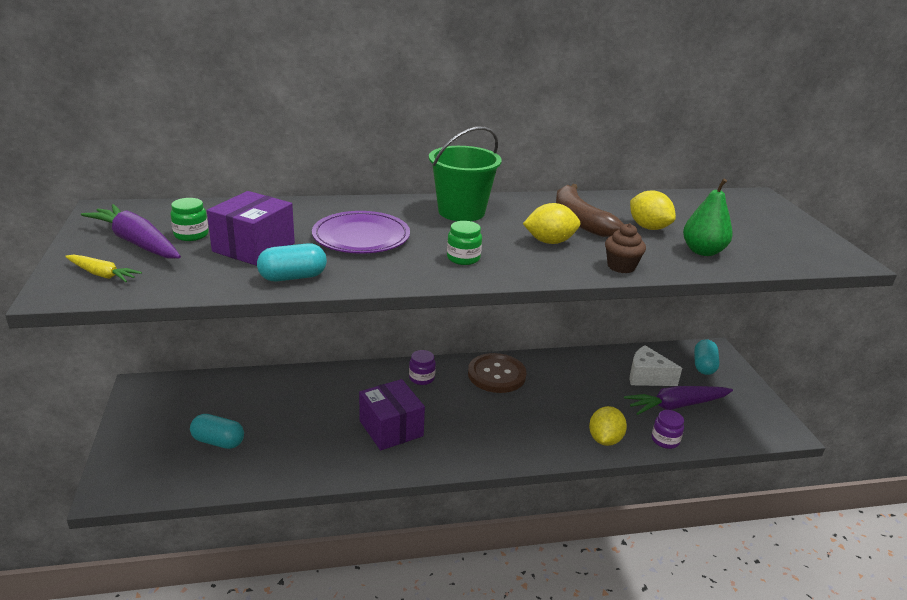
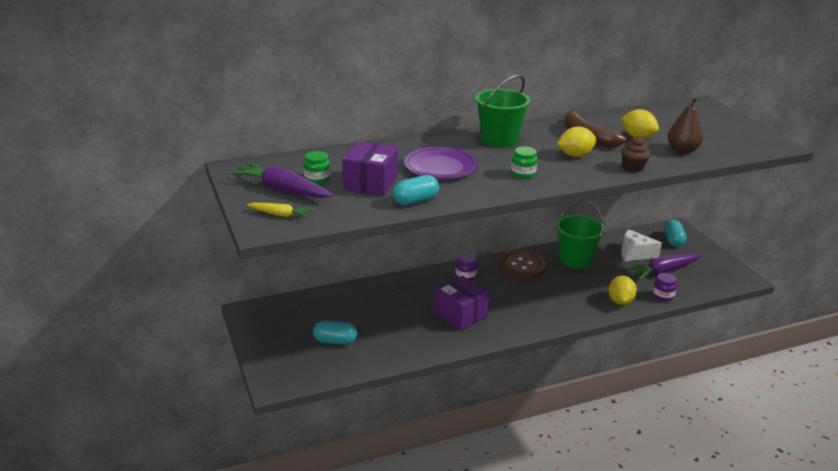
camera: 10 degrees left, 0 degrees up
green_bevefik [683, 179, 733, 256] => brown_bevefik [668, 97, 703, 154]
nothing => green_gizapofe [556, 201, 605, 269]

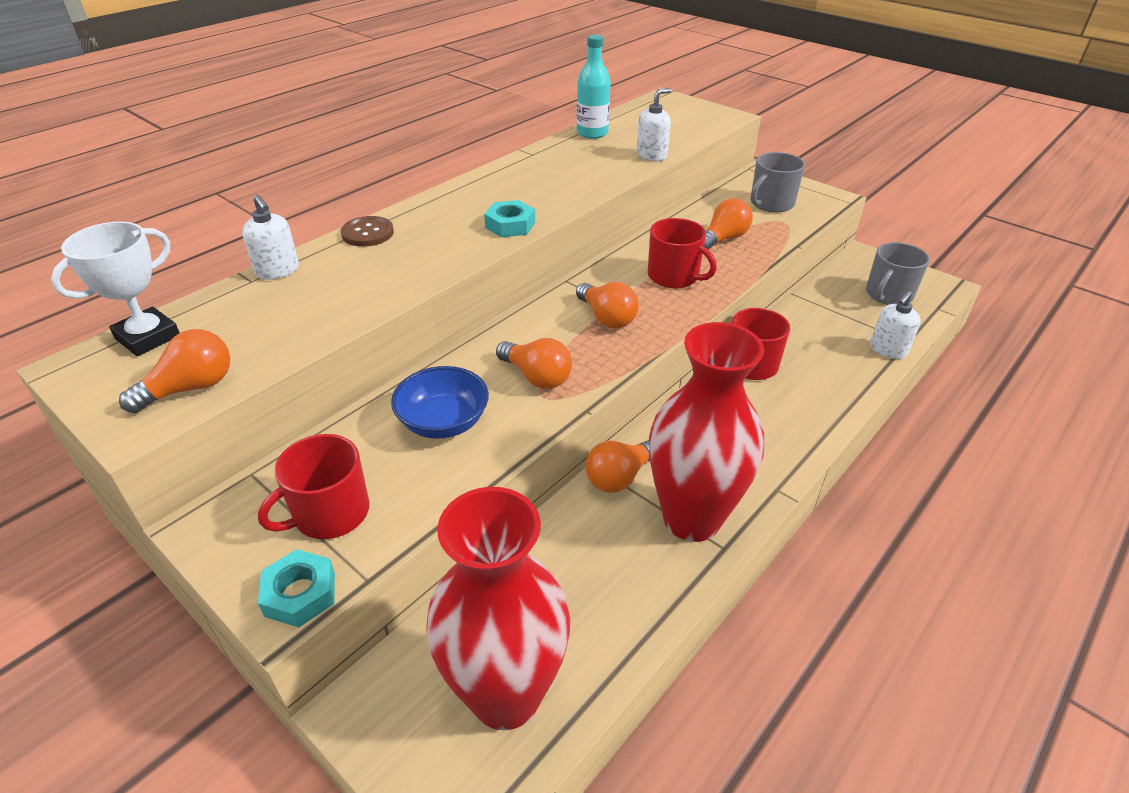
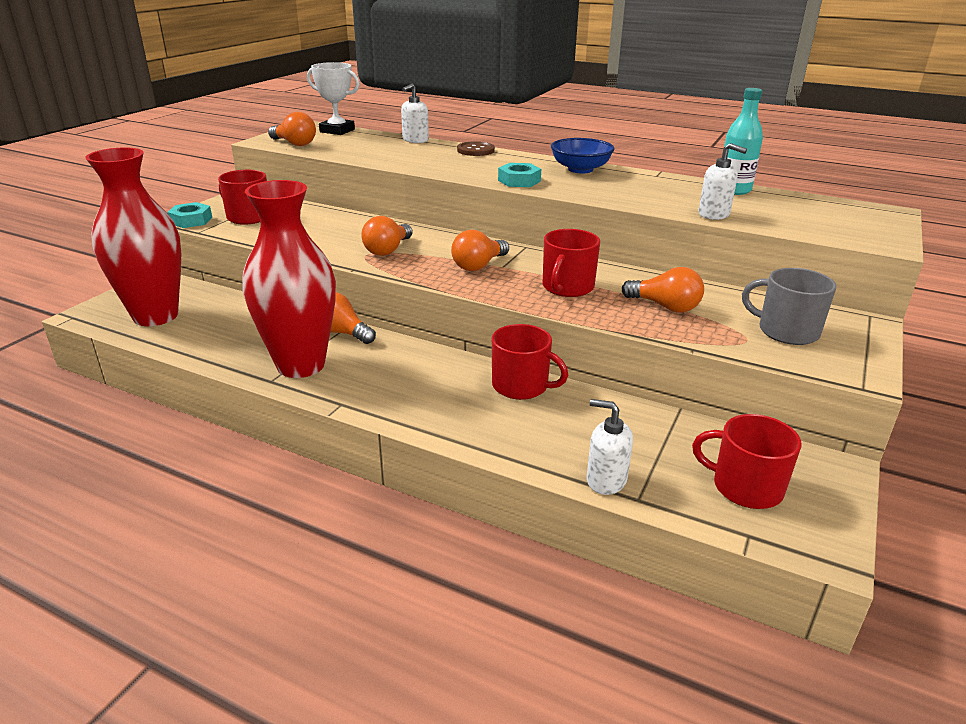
camera: 75 degrees right, 10 degrees down
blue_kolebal [391, 366, 489, 439] => blue_kolebal [551, 138, 615, 173], relocated
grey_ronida [866, 242, 930, 305] => red_ronida [692, 414, 801, 509]

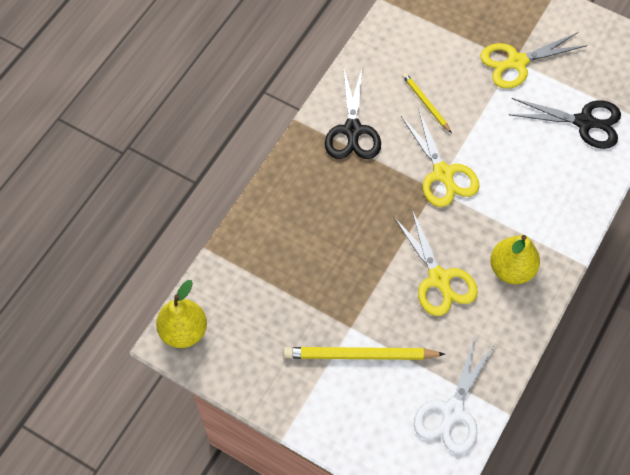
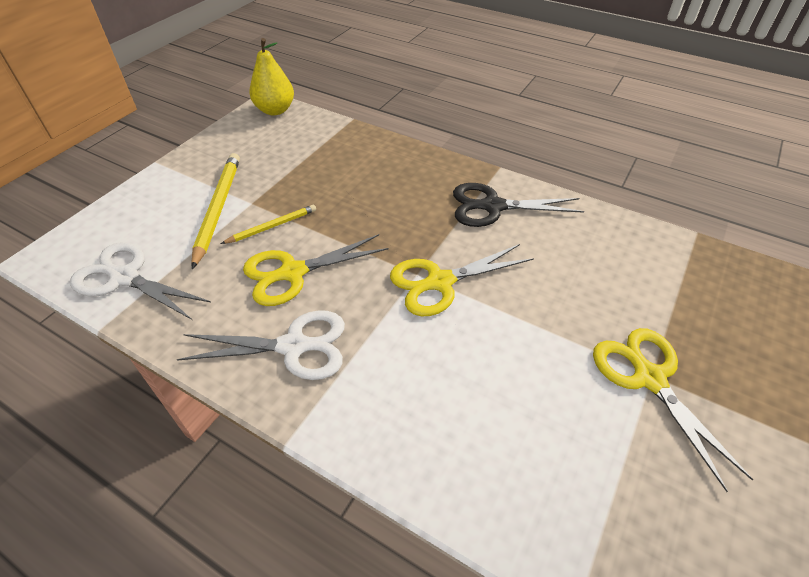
camera: 90 degrees right, 15 degrees down
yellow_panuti [402, 73, 452, 133] => yellow_panuti [221, 205, 316, 244], relocated
yellow_bevefik [490, 235, 540, 284] => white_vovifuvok [177, 310, 345, 380]
black_vovifuvok [509, 98, 621, 149] => nothing

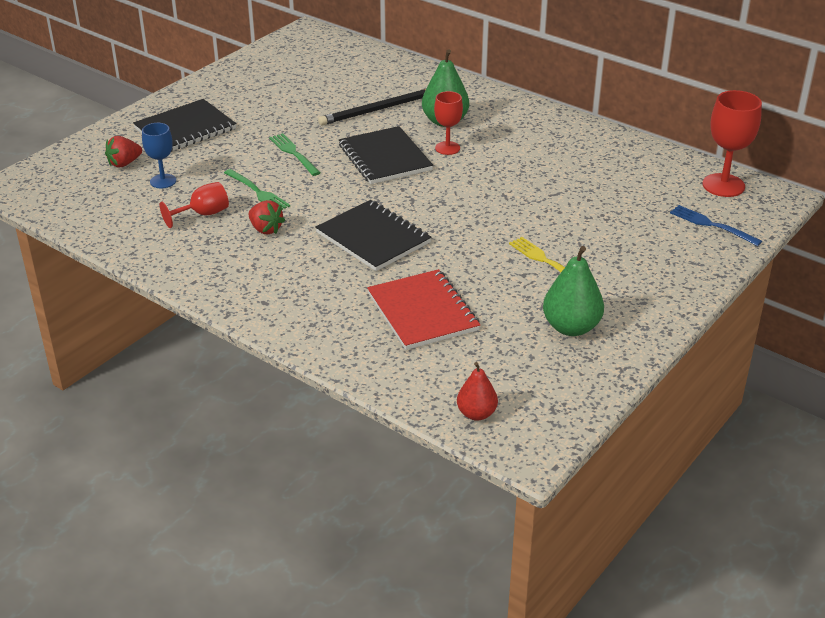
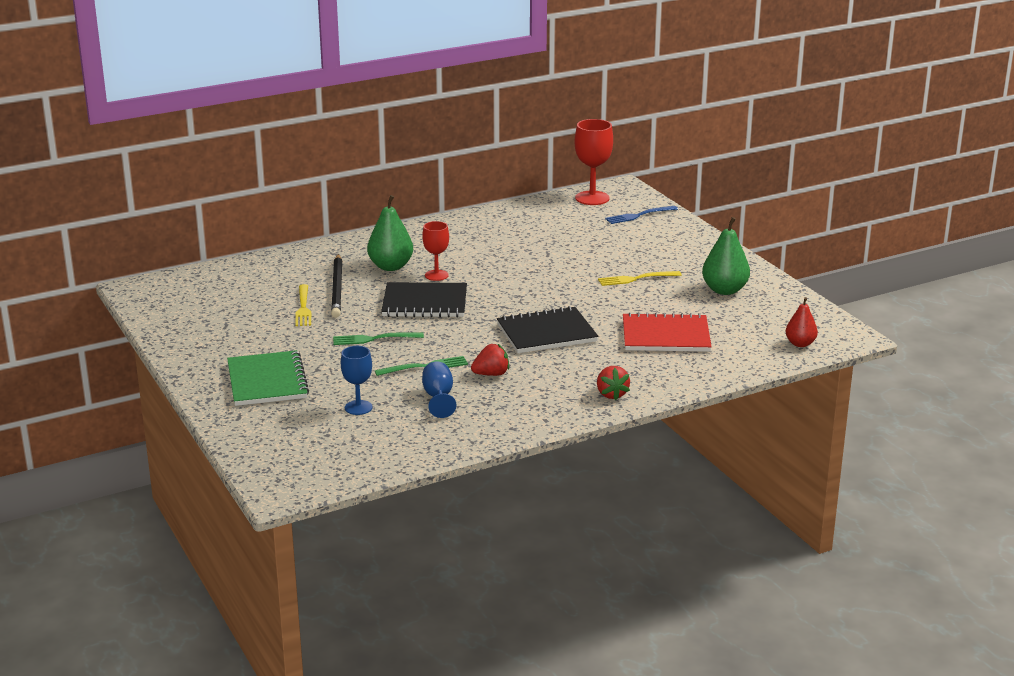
camera: 65 degrees left, 10 degrees down
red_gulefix [105, 136, 142, 168] => red_gulefix [597, 366, 630, 400], relocated
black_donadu [133, 99, 236, 152] => green_donadu [227, 350, 309, 406]
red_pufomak [160, 182, 229, 228] => blue_pufomak [422, 361, 457, 418]
nothing => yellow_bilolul [296, 284, 311, 326]

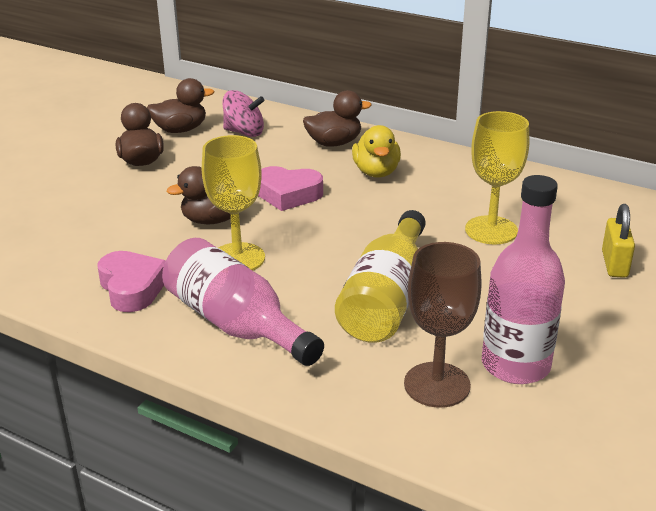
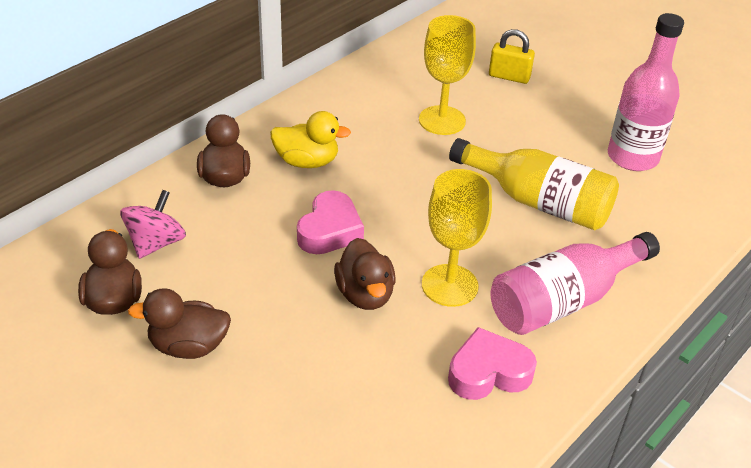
camera: 80 degrees left, 10 degrees up
brown_pufomak [404, 242, 482, 408] => nothing

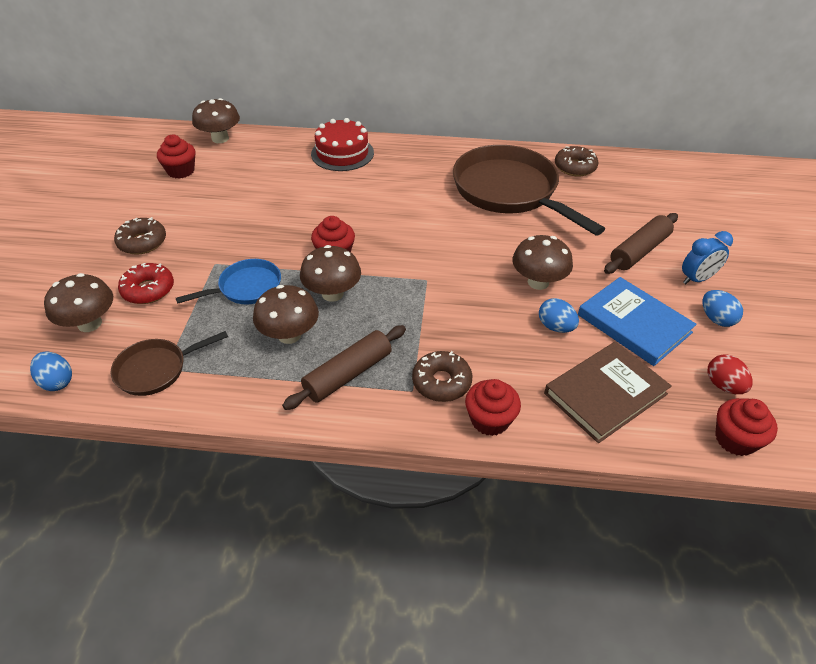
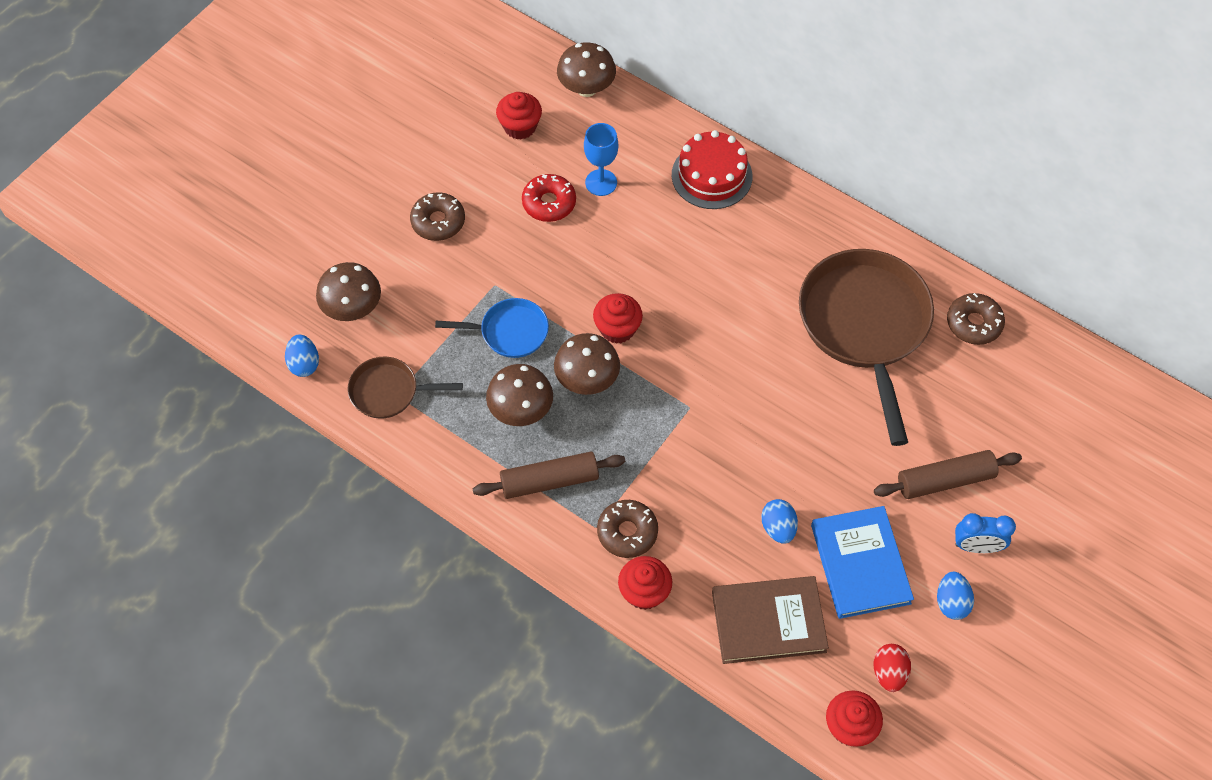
camera: 30 degrees right, 15 degrees up
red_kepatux [118, 263, 174, 304] => red_kepatux [522, 174, 576, 222], relocated
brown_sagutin [513, 235, 573, 290] => nothing
nothing => blue_pufomak [584, 123, 618, 196]

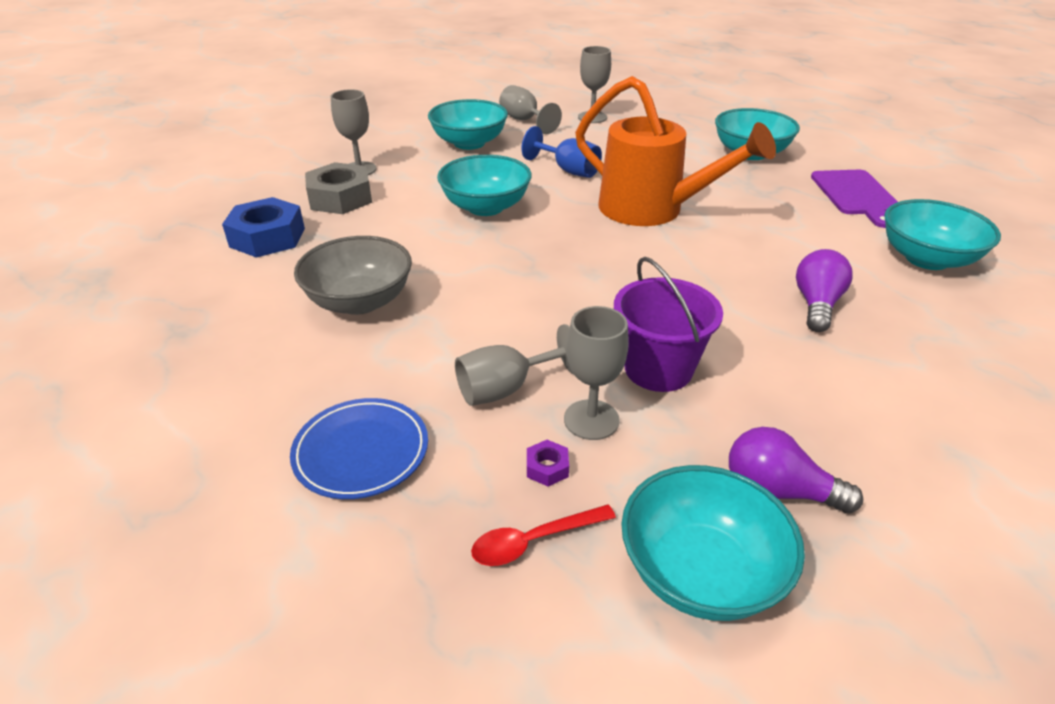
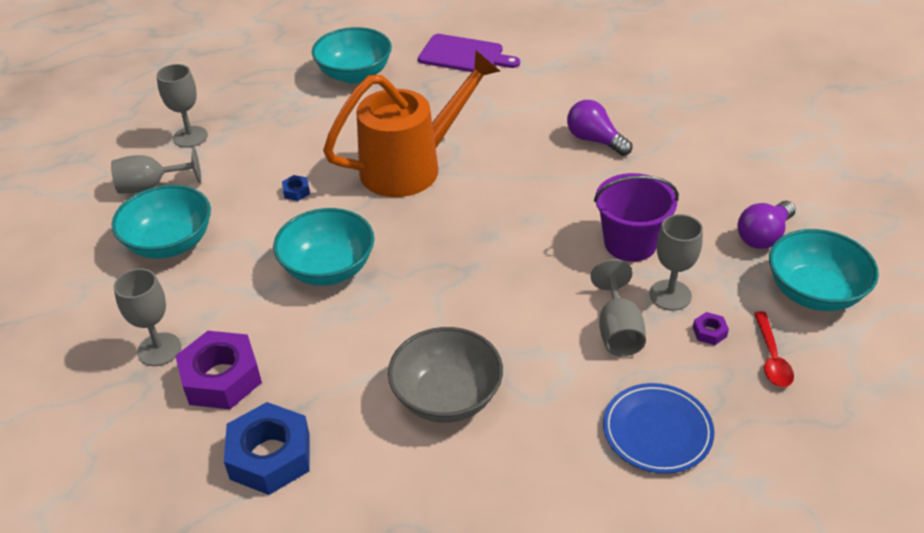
camera: 65 degrees left, 5 degrees up
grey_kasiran [305, 162, 372, 214] => purple_kasiran [175, 331, 262, 409]
blue_pufomak [522, 126, 602, 178] => blue_kasiran [282, 175, 310, 201]
turquoise_kolebal [884, 199, 1001, 270] => nothing

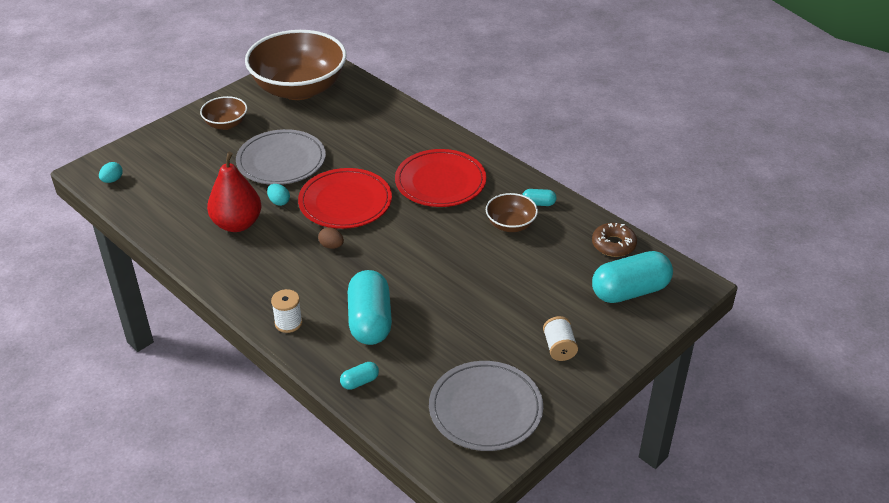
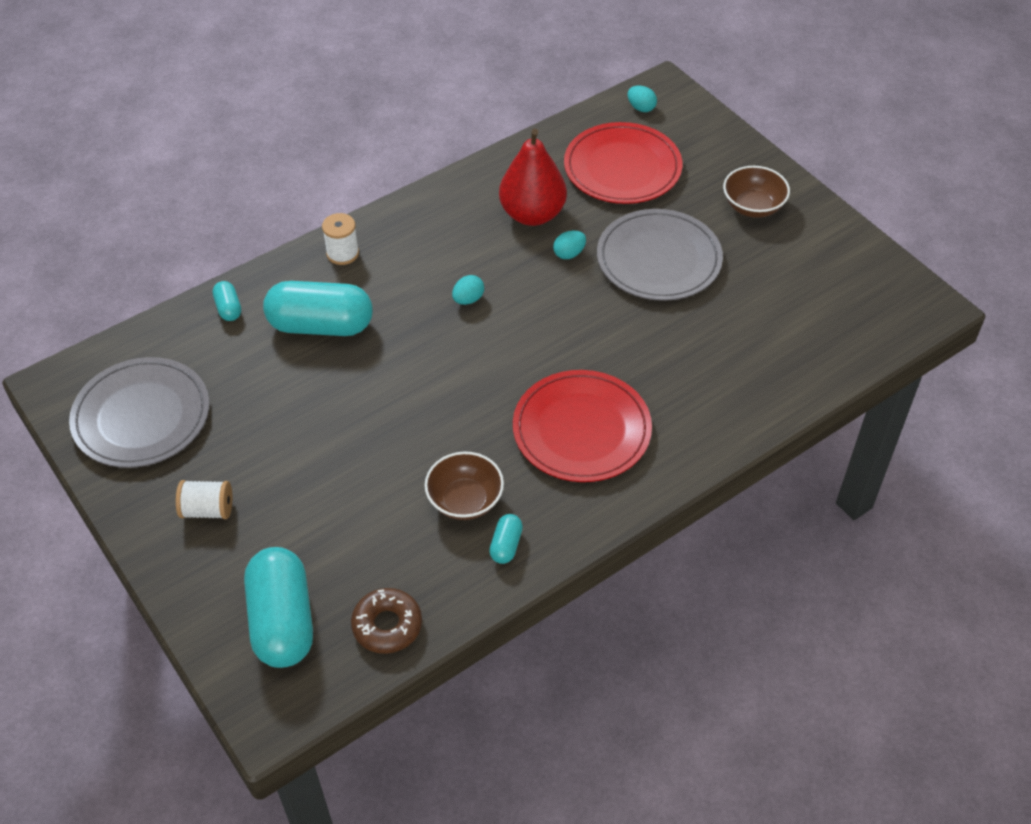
camera: 100 degrees right, 10 degrees up
brown_kolebal [245, 30, 347, 100] => nothing
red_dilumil [298, 168, 392, 229] => red_dilumil [564, 122, 682, 204], relocated
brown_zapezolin [318, 227, 344, 249] => turquoise_zapezolin [452, 275, 484, 305]

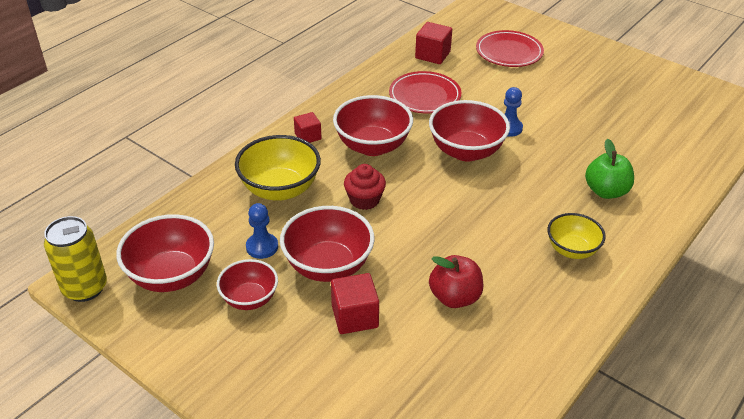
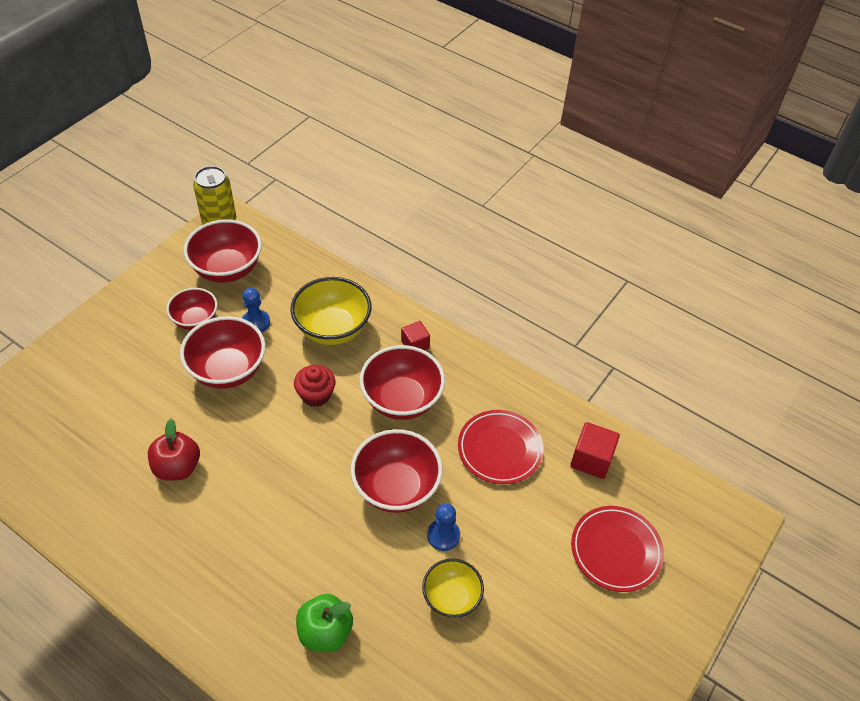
camera: 85 degrees right, 10 degrees up
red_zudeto [331, 273, 379, 334] => nothing
yellow_kolebal [547, 213, 606, 259] => yellow_kolebal [422, 559, 484, 618], relocated

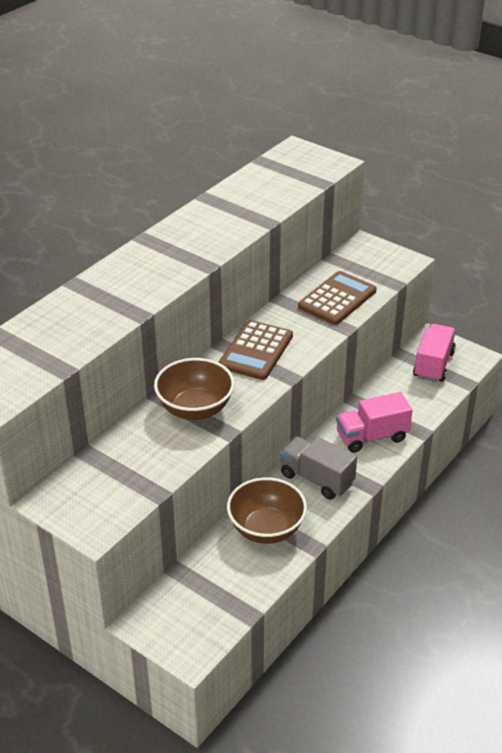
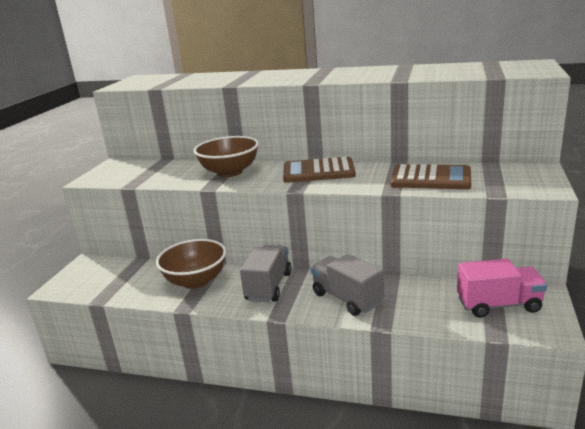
camera: 70 degrees right, 15 degrees down
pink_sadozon [336, 392, 412, 453] => grey_sadozon [311, 254, 384, 316]

